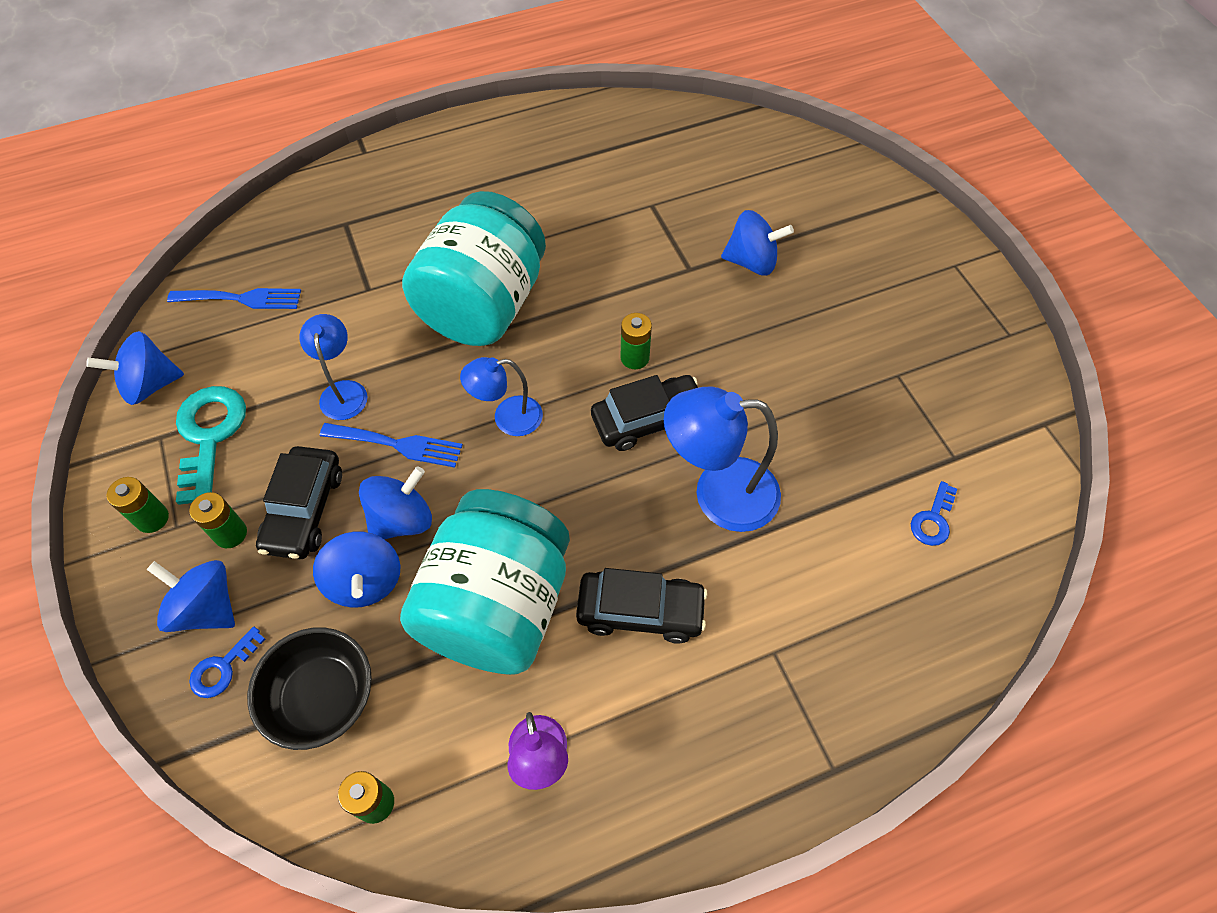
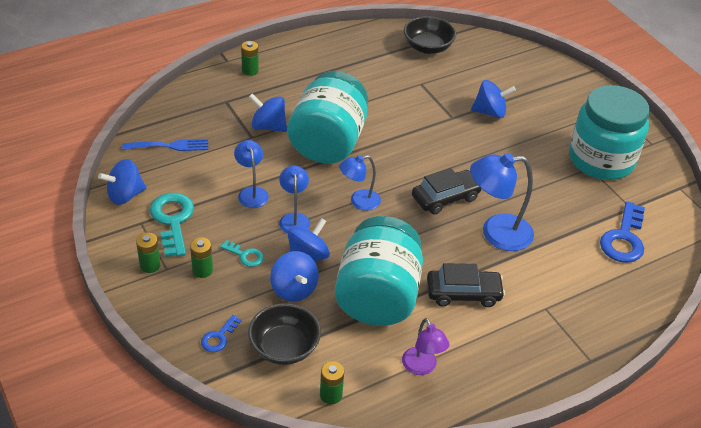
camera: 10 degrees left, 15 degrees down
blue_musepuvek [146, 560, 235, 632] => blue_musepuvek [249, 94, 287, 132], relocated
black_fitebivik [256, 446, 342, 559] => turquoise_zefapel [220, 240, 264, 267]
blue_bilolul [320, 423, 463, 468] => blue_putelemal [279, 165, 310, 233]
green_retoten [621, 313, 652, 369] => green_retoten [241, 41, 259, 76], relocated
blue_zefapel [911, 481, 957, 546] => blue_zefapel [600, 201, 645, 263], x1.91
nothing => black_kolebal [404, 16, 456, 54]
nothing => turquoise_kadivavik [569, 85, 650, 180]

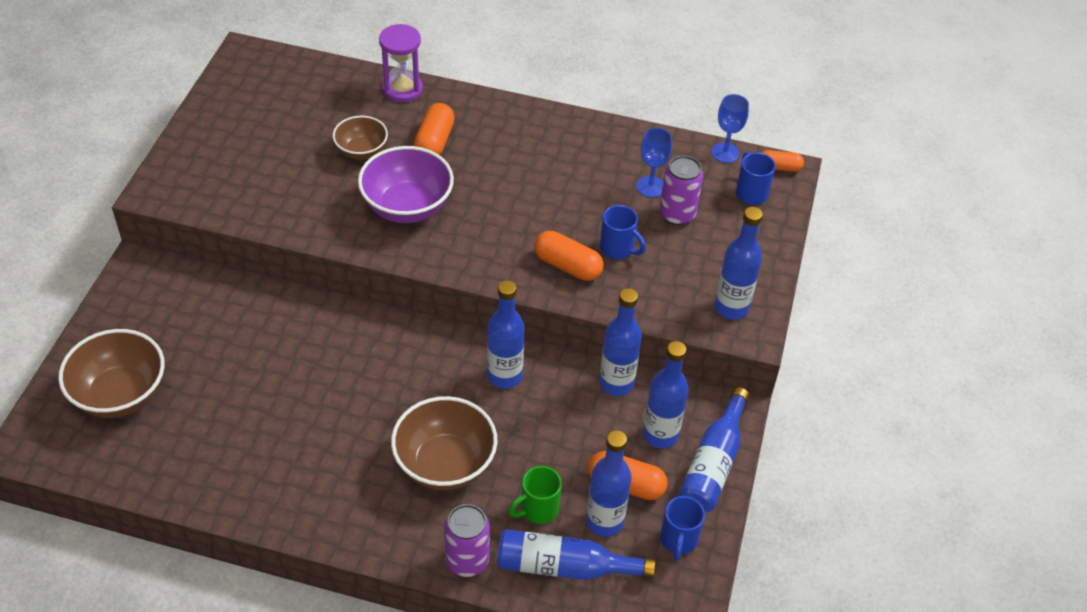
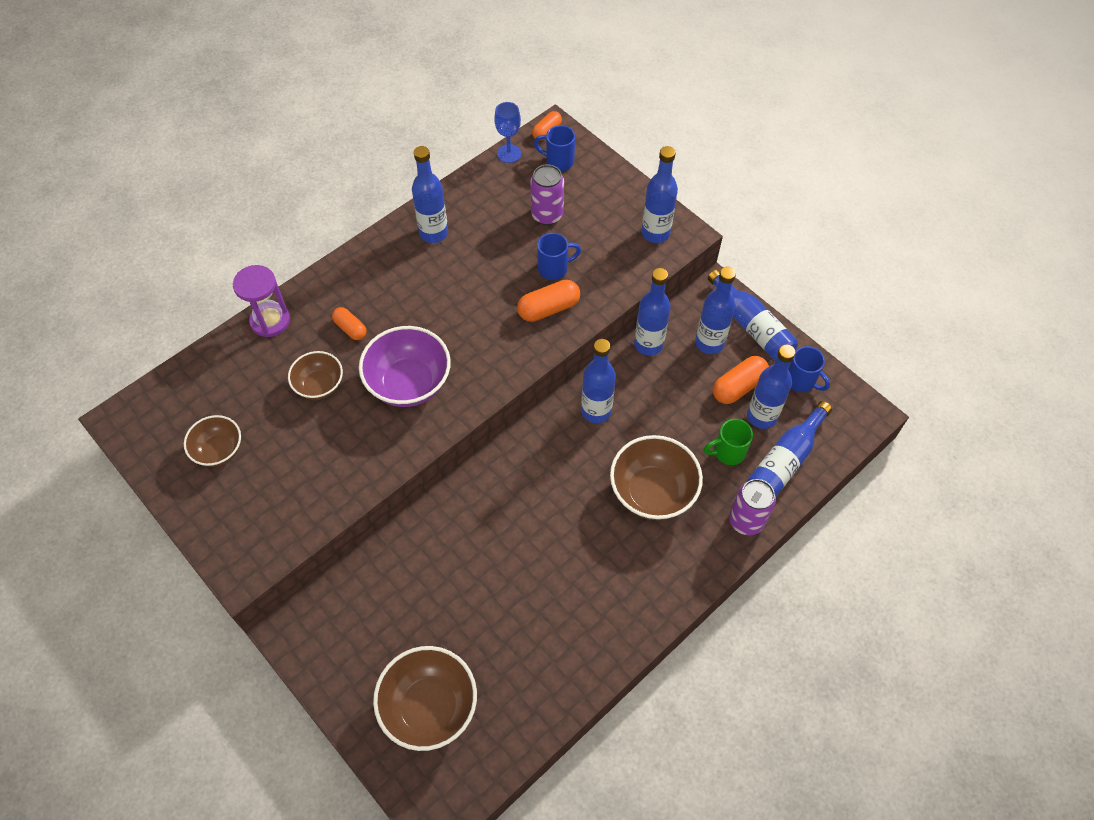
camera: 55 degrees left, 10 degrees up
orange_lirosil [414, 103, 455, 155] => orange_lirosil [332, 307, 367, 340], x0.64
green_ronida [508, 466, 562, 524] => green_ronida [704, 419, 753, 465], 75 degrees clockwise
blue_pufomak [636, 128, 672, 198] => nothing
nothing => brown_kolebal [184, 415, 241, 467]
nothing => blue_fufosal [412, 146, 448, 243]

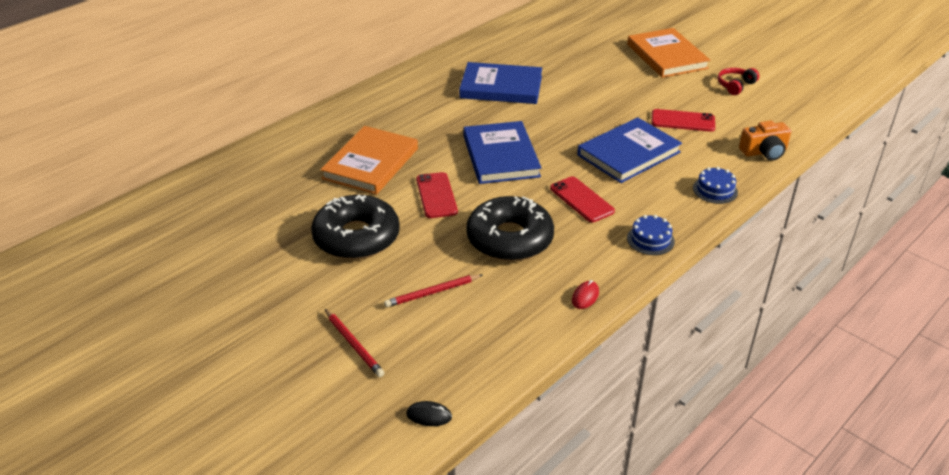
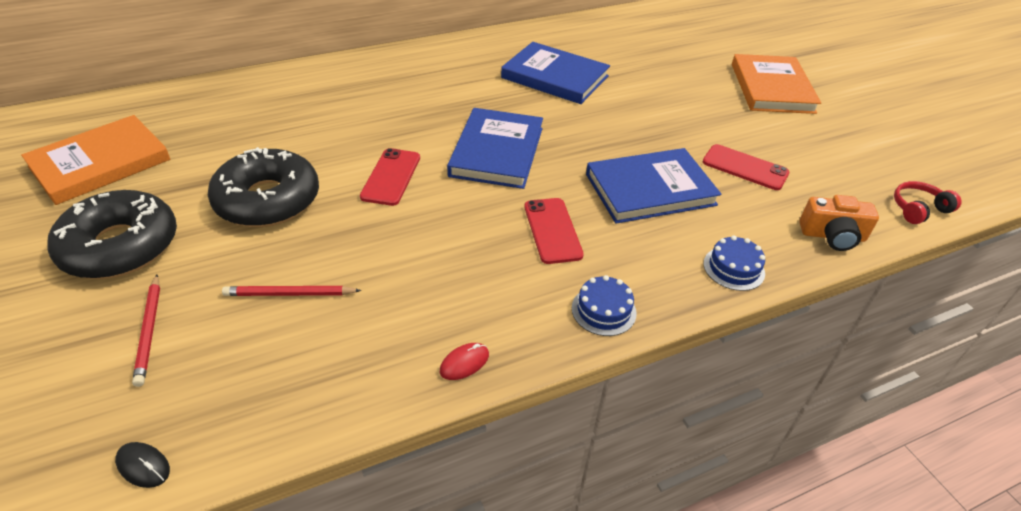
camera: 20 degrees right, 5 degrees up
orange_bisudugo [320, 126, 418, 195] => orange_bisudugo [21, 115, 170, 205], relocated
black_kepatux [466, 196, 554, 261] => black_kepatux [47, 190, 177, 279], relocated
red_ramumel [718, 68, 759, 95] => red_ramumel [894, 181, 962, 224], relocated

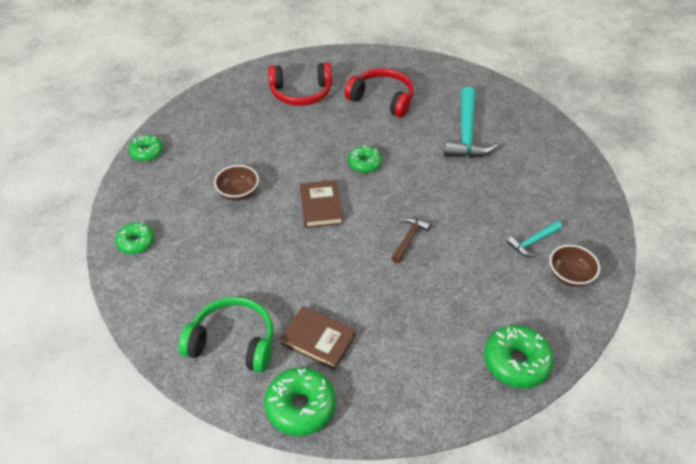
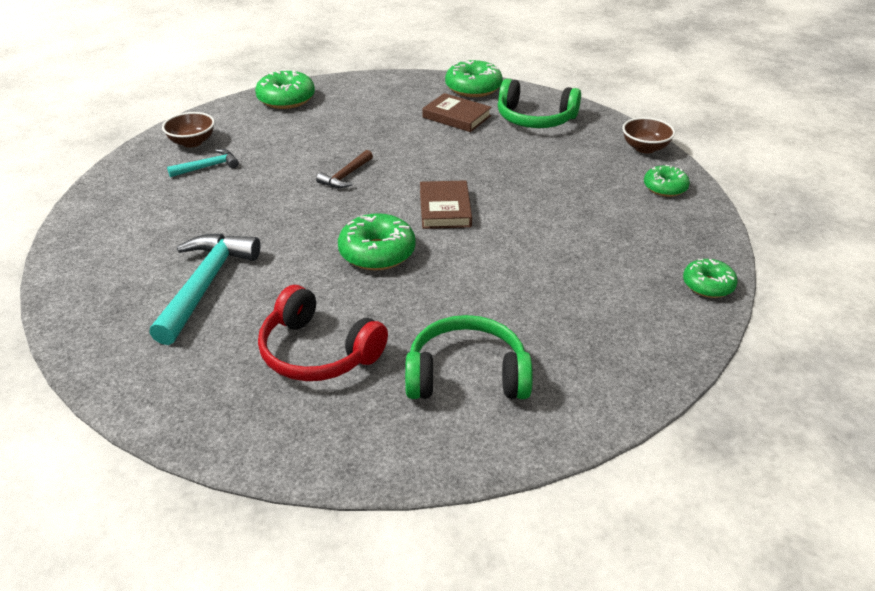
camera: 175 degrees left, 10 degrees down
brown_kolebal [214, 165, 259, 201] => brown_kolebal [622, 117, 675, 153], relocated
red_ramumel [268, 63, 332, 106] => green_ramumel [405, 315, 533, 399]
green_kepatux [348, 145, 382, 173] => green_kepatux [338, 213, 416, 270], x1.56

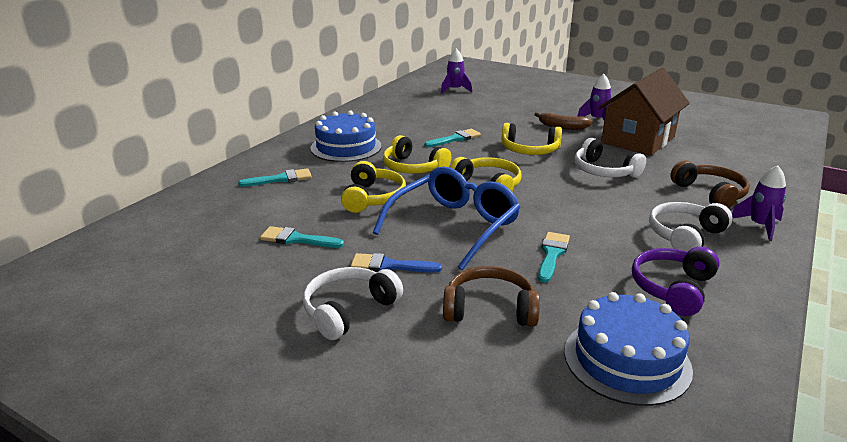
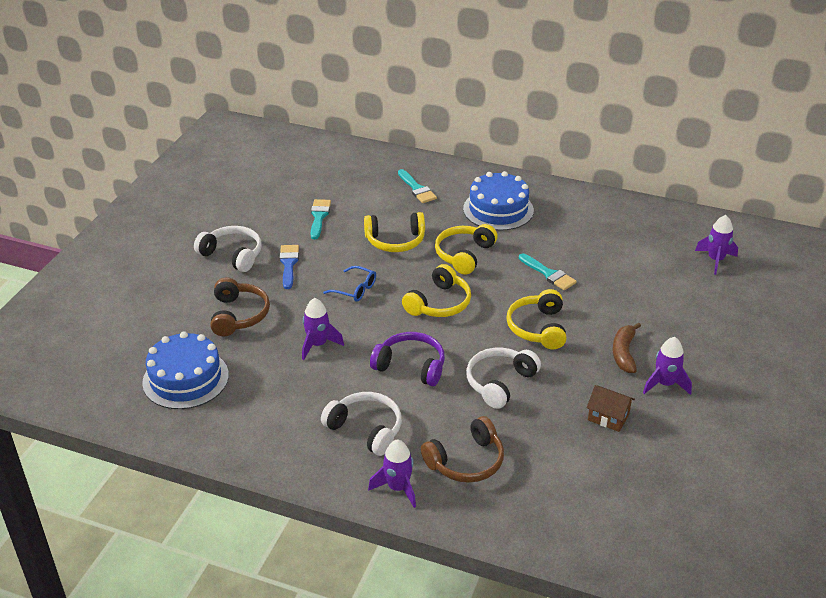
camera: 80 degrees right, 10 degrees up
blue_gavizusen [373, 167, 520, 270] => blue_gavizusen [323, 266, 376, 302], x0.45
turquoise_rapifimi [538, 232, 570, 283] => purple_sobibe [302, 298, 344, 360]
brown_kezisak [598, 68, 690, 156] => brown_kezisak [587, 385, 635, 432], x0.42
purple_ramumel [632, 247, 720, 316] => purple_ramumel [370, 332, 445, 386], relocated

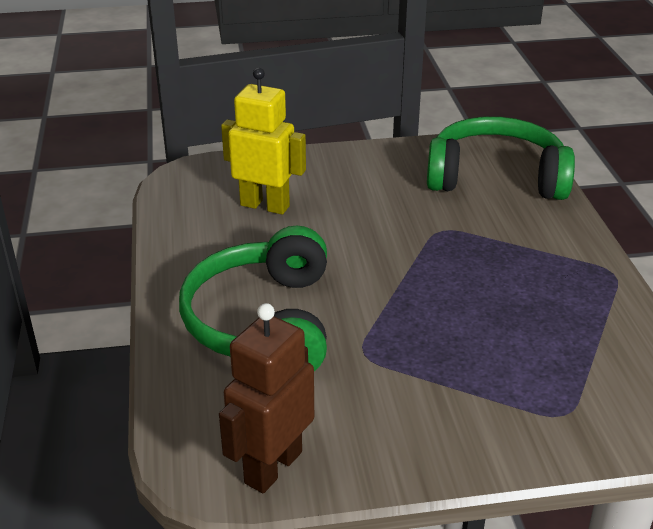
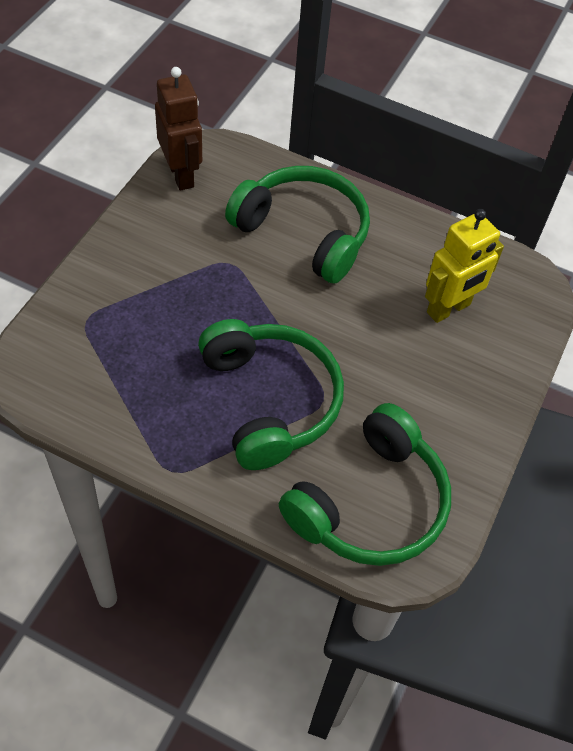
camera: 120 degrees right, 20 degrees up
nothing => green_ramumel [198, 319, 344, 470]

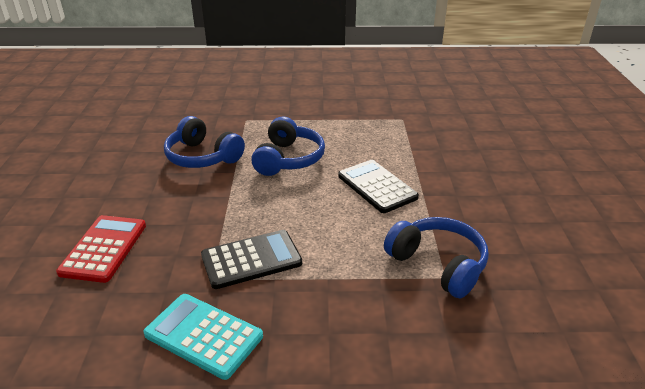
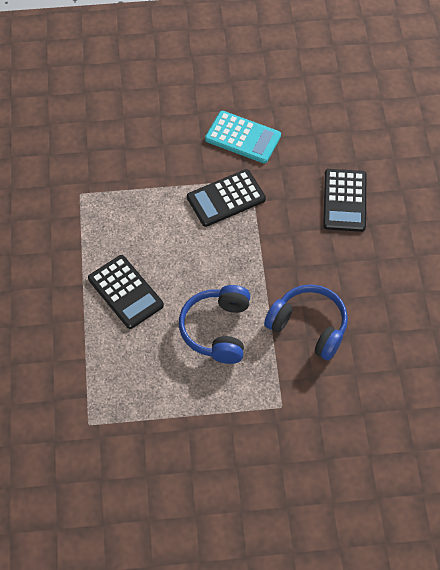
camera: 175 degrees right, 25 degrees up
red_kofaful [56, 215, 146, 283] => black_kofaful [323, 169, 366, 232]
blue_ramumel [384, 217, 489, 298] => nothing

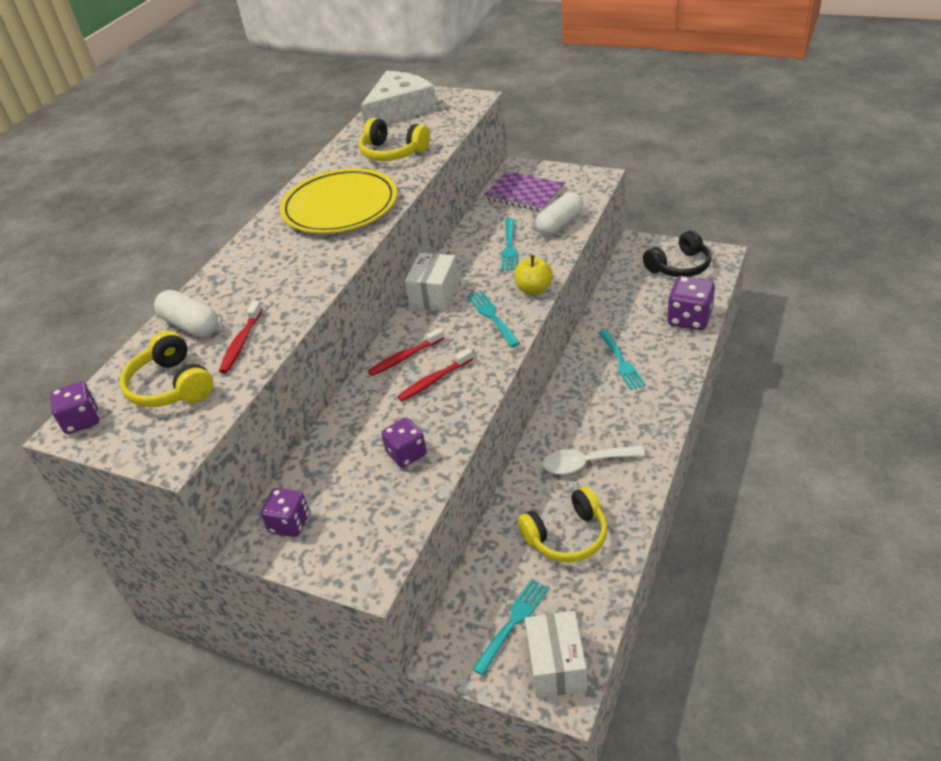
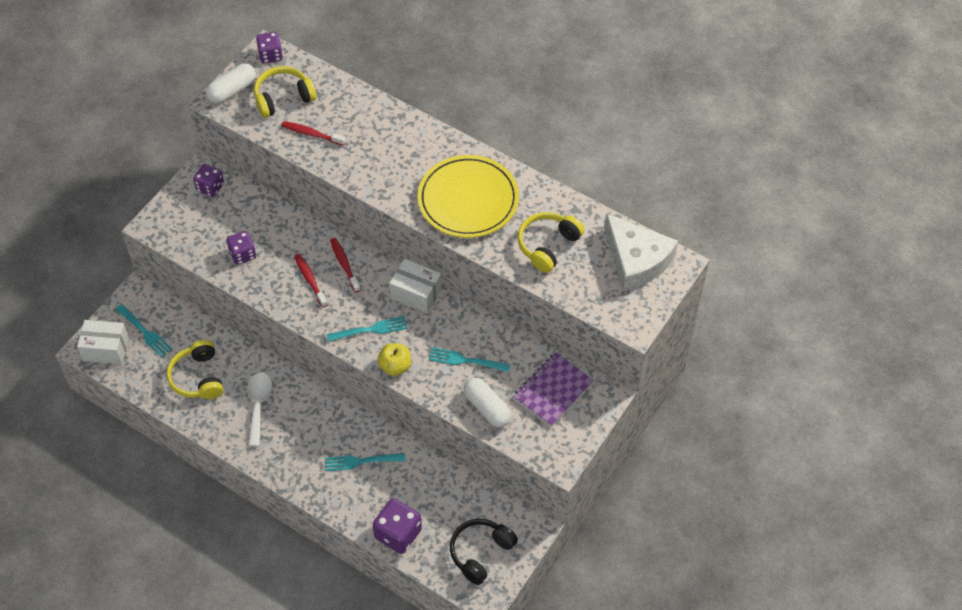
camera: 95 degrees right, 15 degrees up
white_lirosil [154, 290, 218, 337] => white_lirosil [206, 63, 256, 104], relocated
black_ramumel [643, 230, 711, 277] => black_ramumel [450, 519, 518, 585], 60 degrees clockwise

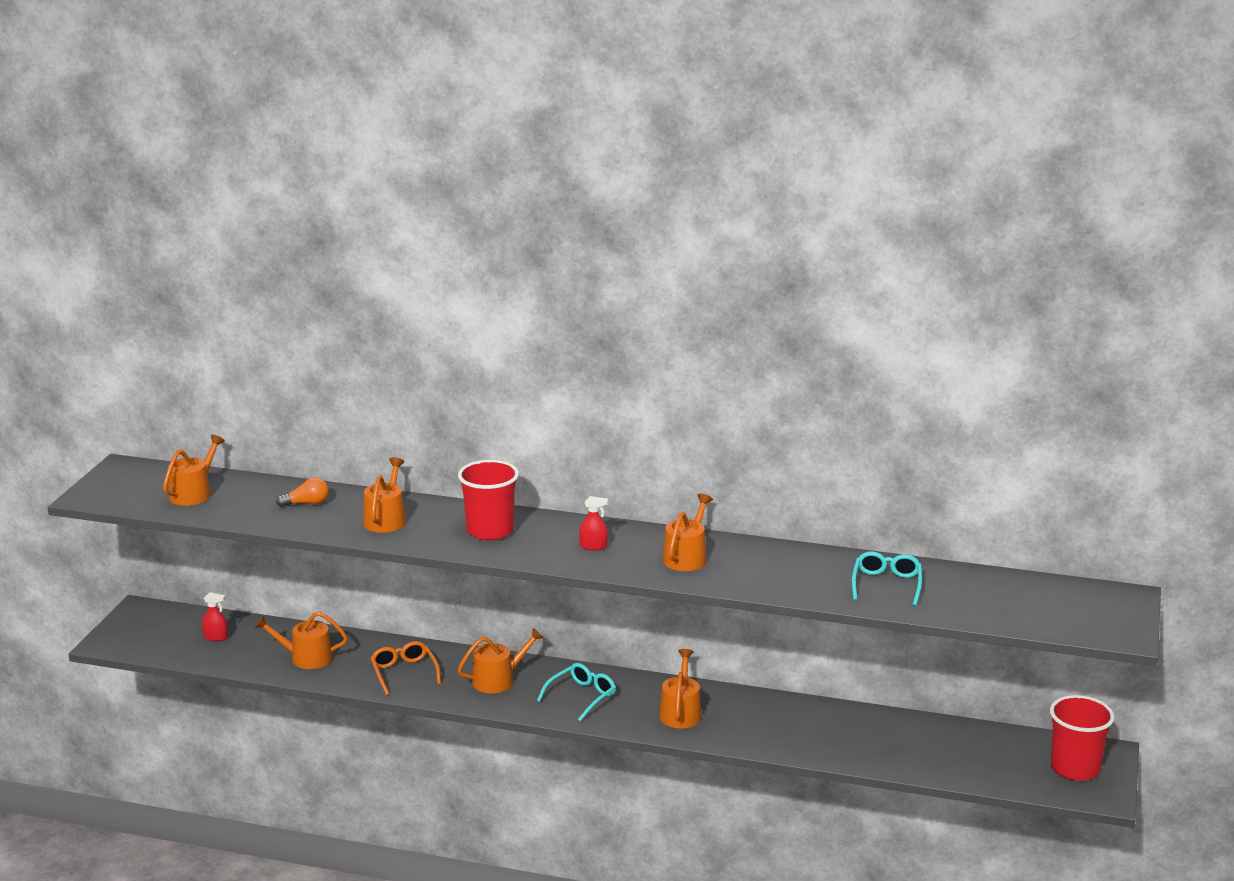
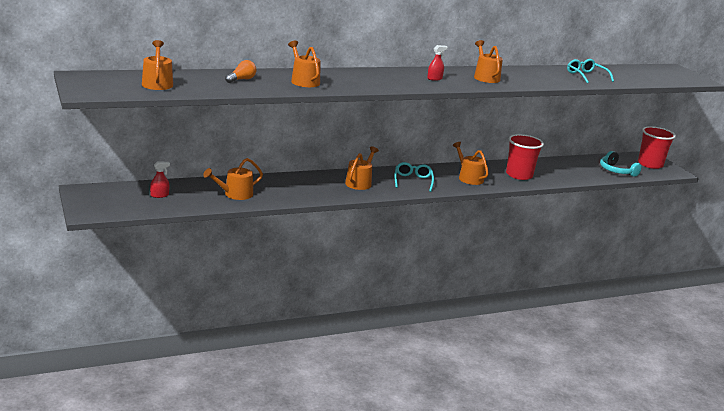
camera: 40 degrees left, 0 degrees up
orange_gavizusen [371, 641, 441, 696] => nothing
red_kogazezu [458, 460, 519, 540] => red_kogazezu [506, 134, 544, 180], relocated
nothing => turquoise_ramumel [600, 151, 642, 177]

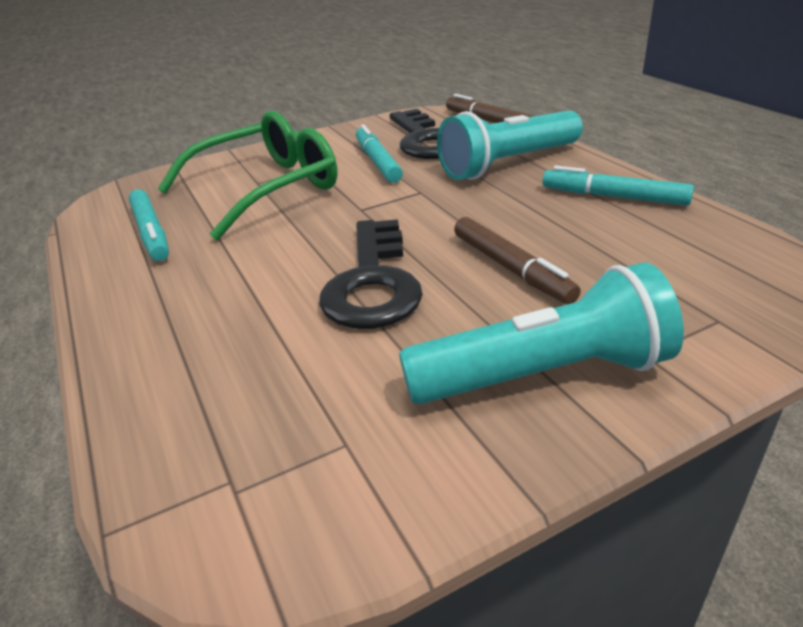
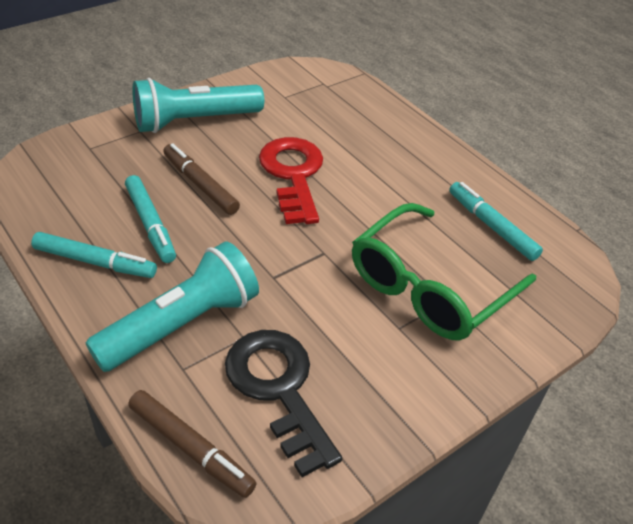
camera: 165 degrees right, 10 degrees up
black_zefapel [319, 219, 423, 329] => red_zefapel [259, 137, 323, 224]
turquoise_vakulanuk [356, 124, 403, 183] => turquoise_vakulanuk [125, 175, 176, 263], relocated

